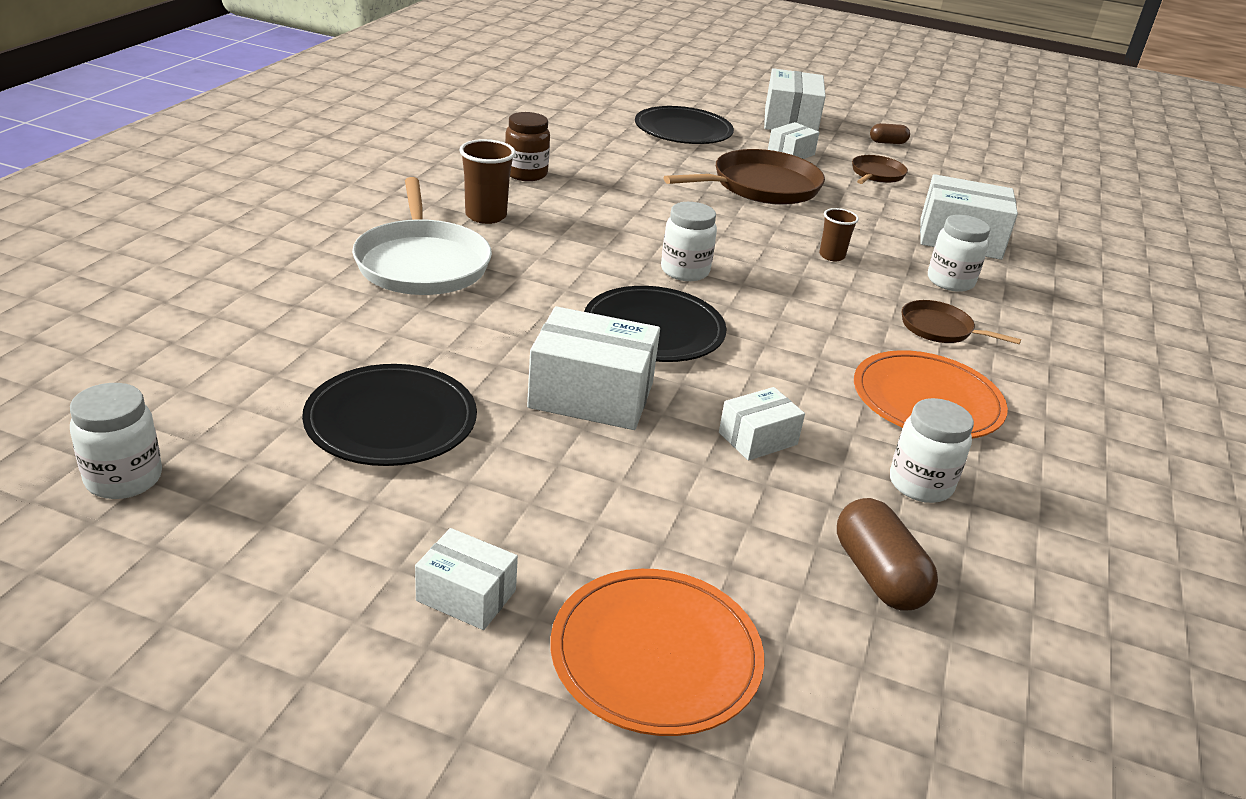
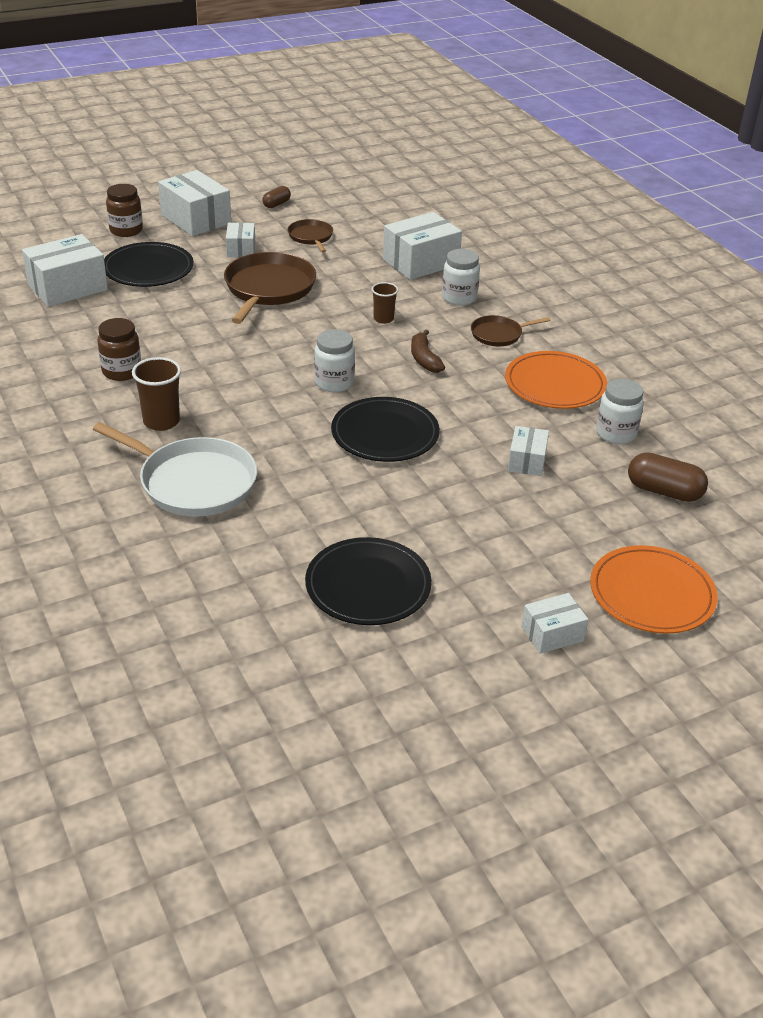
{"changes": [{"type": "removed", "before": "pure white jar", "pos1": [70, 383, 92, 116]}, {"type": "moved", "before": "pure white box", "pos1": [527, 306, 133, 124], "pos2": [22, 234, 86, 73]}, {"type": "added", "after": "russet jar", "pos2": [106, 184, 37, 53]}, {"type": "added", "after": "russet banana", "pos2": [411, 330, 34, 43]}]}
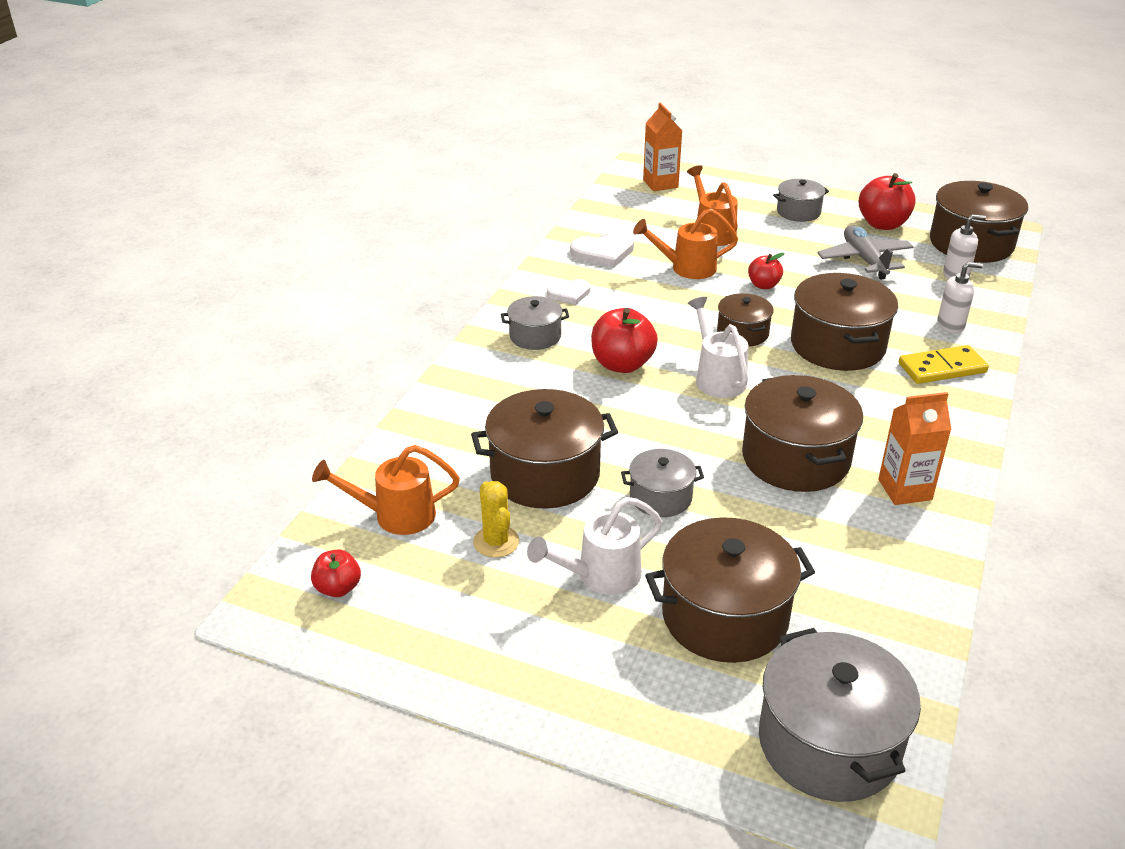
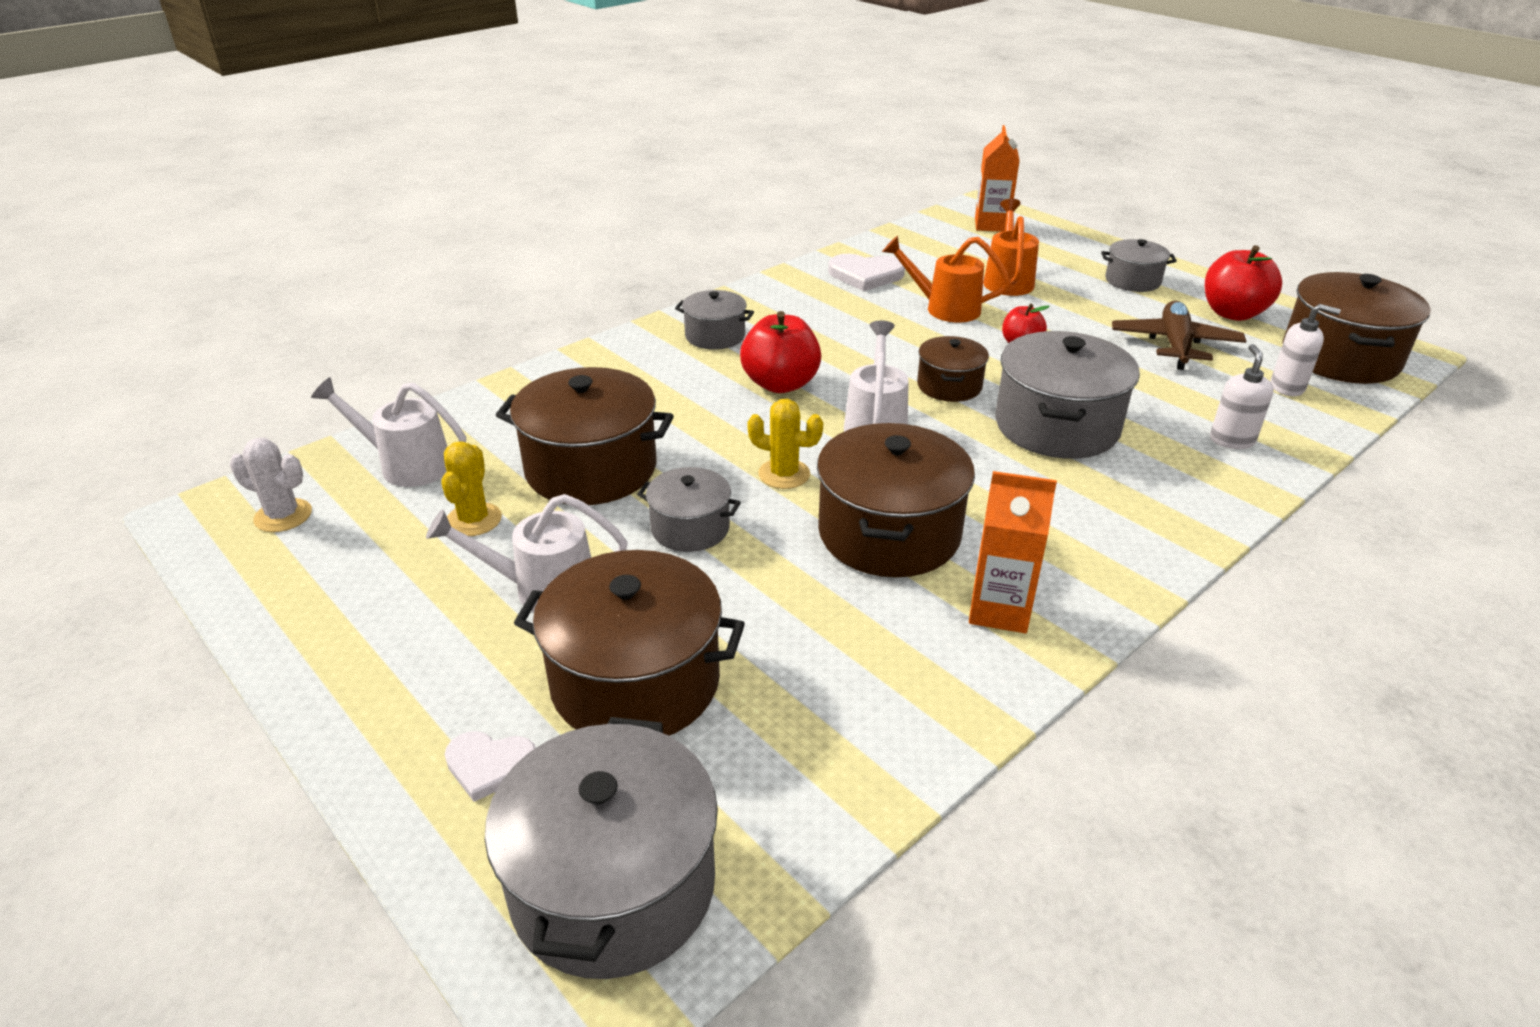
{"changes": [{"type": "replaced", "before": "red toy apple", "after": "pure white saguaro cactus", "pos1": [311, 549, 50, 48], "pos2": [230, 438, 82, 94]}, {"type": "recoloured", "before": "orange-coloured watering can", "after": "pure white watering can", "pos1": [312, 445, 148, 90], "pos2": [311, 377, 155, 110]}, {"type": "moved", "before": "pure white heart", "pos1": [547, 279, 44, 25], "pos2": [445, 731, 91, 71]}, {"type": "recoloured", "before": "russet cooking pot", "after": "ash-grey cooking pot", "pos1": [791, 273, 107, 98], "pos2": [995, 331, 145, 128]}, {"type": "recoloured", "before": "ash-grey aeroplane", "after": "russet aeroplane", "pos1": [817, 225, 96, 55], "pos2": [1112, 301, 134, 69]}, {"type": "removed", "before": "golden domino", "pos1": [899, 345, 90, 39]}, {"type": "turned", "before": "pure white soap dispenser", "pos1": [937, 262, 46, 72], "pos2": [1210, 344, 64, 105], "turn": -105}, {"type": "added", "after": "golden saguaro cactus", "pos2": [747, 399, 76, 90]}]}
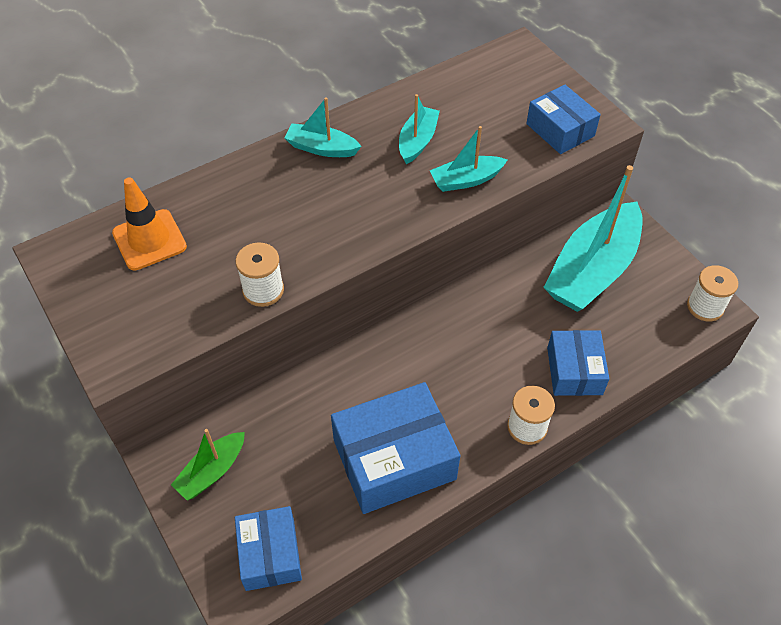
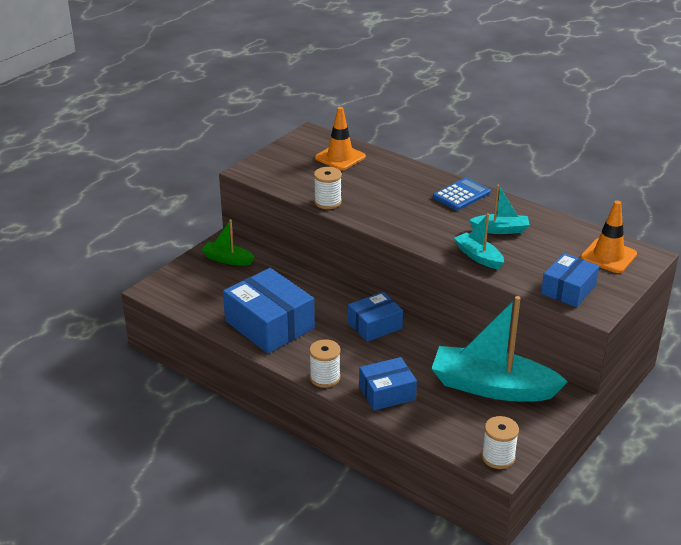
{"changes": [{"type": "moved", "before": "blue box", "pos1": [235, 506, 67, 85], "pos2": [348, 292, 55, 50]}, {"type": "replaced", "before": "turquoise boat", "after": "blue pocket calculator", "pos1": [284, 97, 77, 60], "pos2": [433, 178, 58, 32]}, {"type": "added", "after": "orange-coloured safety cone", "pos2": [580, 201, 57, 72]}]}
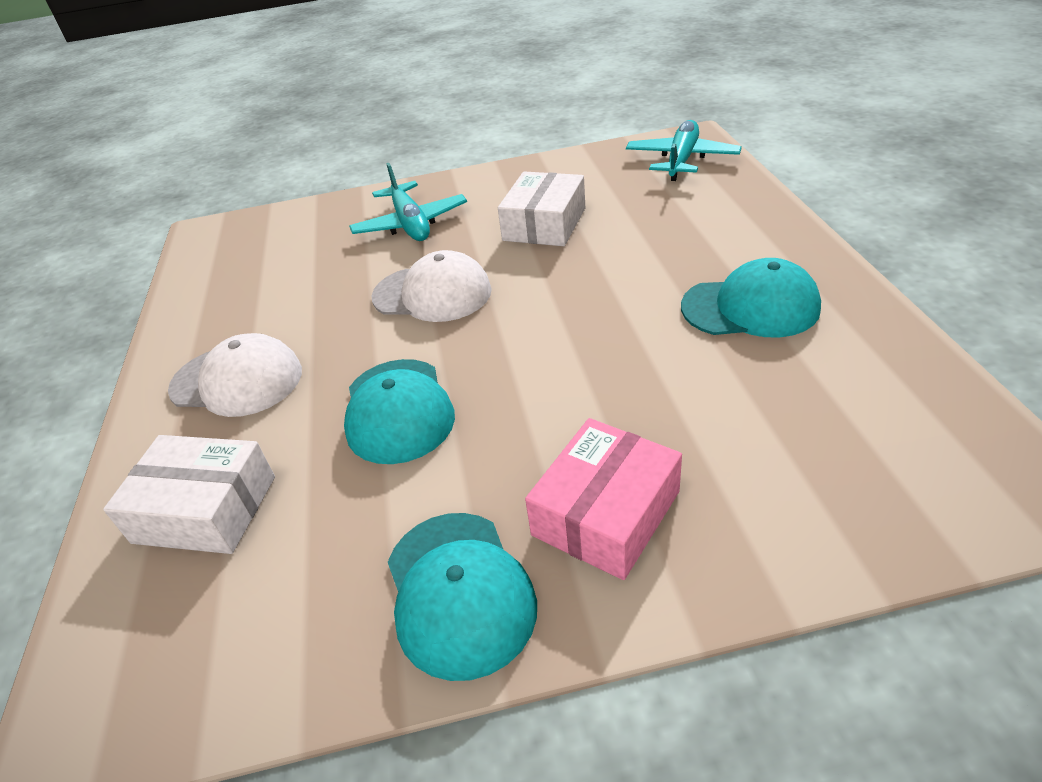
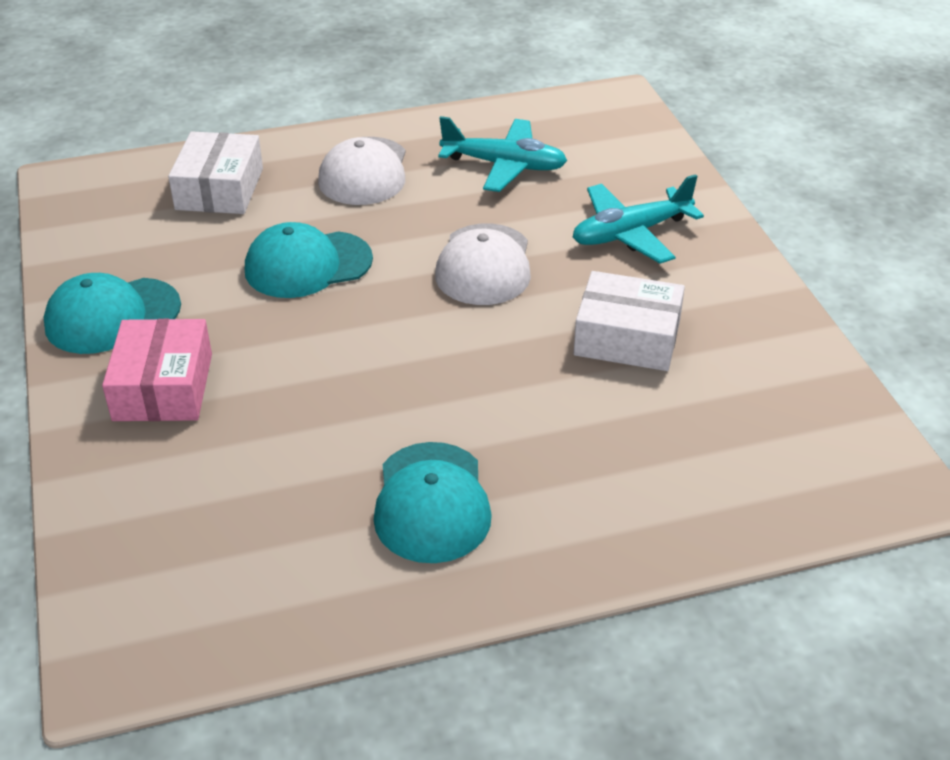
{"changes": [{"type": "turned", "before": "rosy box", "pos1": [525, 418, 157, 162], "pos2": [102, 319, 110, 102], "turn": 60}, {"type": "moved", "before": "turquoise aeroplane", "pos1": [626, 120, 116, 61], "pos2": [438, 116, 129, 76]}]}
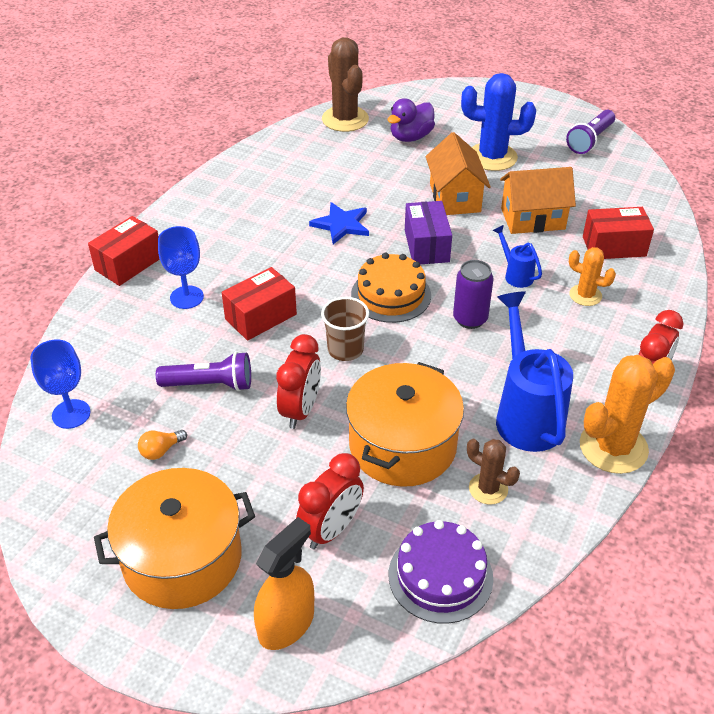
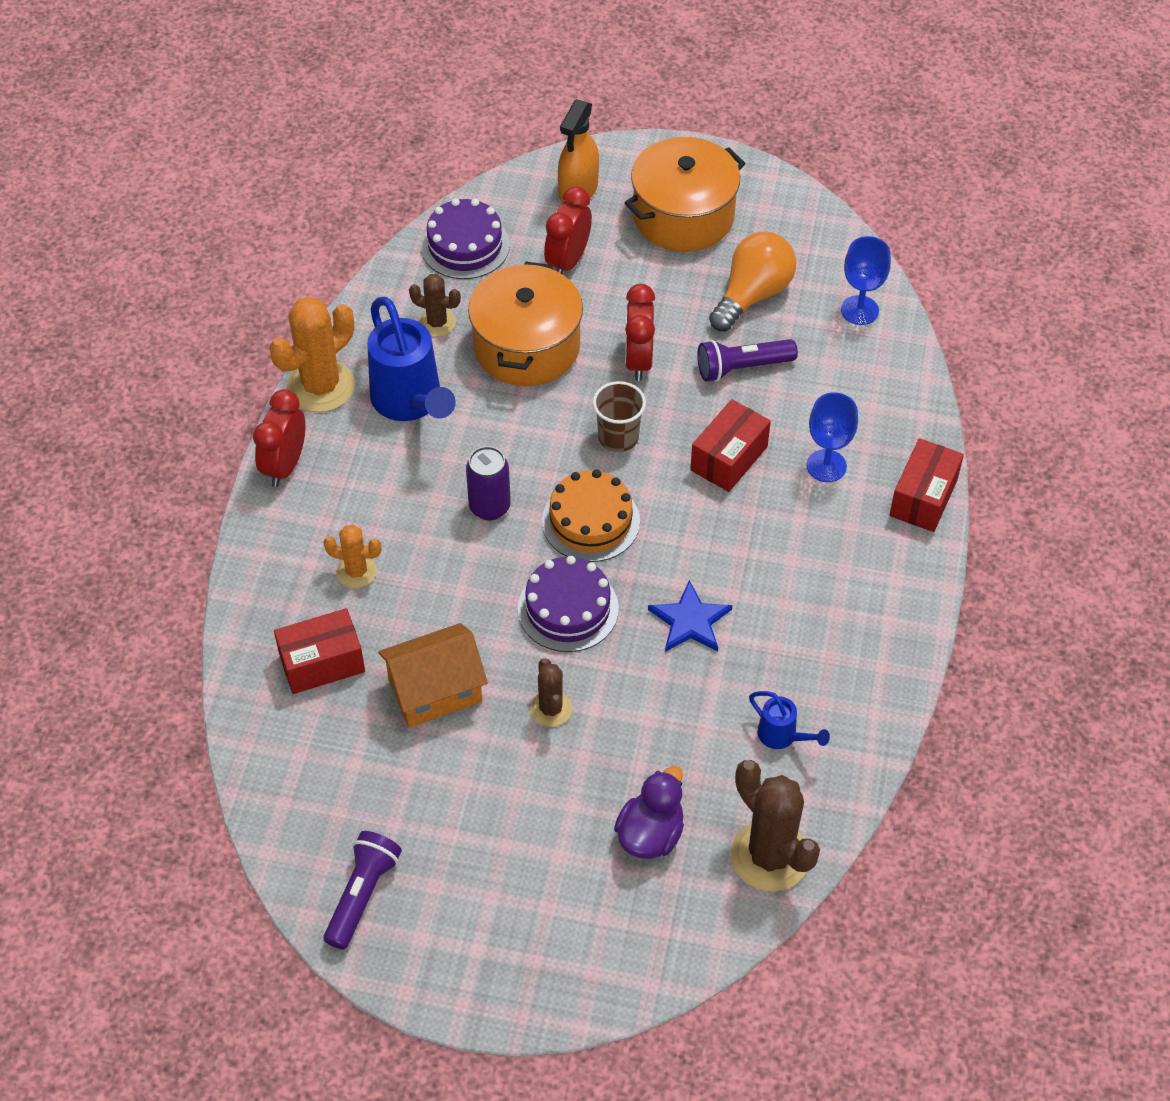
{"changes": [{"type": "resized", "before": "orange-coloured lightbulb", "pos1": [138, 430, 49, 30], "pos2": [709, 231, 87, 100], "scale": 2.28}, {"type": "replaced", "before": "royal purple box", "after": "royal purple layer cake", "pos1": [405, 201, 47, 63], "pos2": [518, 556, 101, 96]}, {"type": "replaced", "before": "orange-coloured house", "after": "russet saguaro cactus", "pos1": [425, 132, 66, 83], "pos2": [530, 658, 42, 69]}, {"type": "removed", "before": "blue saguaro cactus", "pos1": [461, 73, 75, 98]}, {"type": "moved", "before": "blue watering can", "pos1": [493, 225, 49, 63], "pos2": [749, 691, 81, 58]}]}
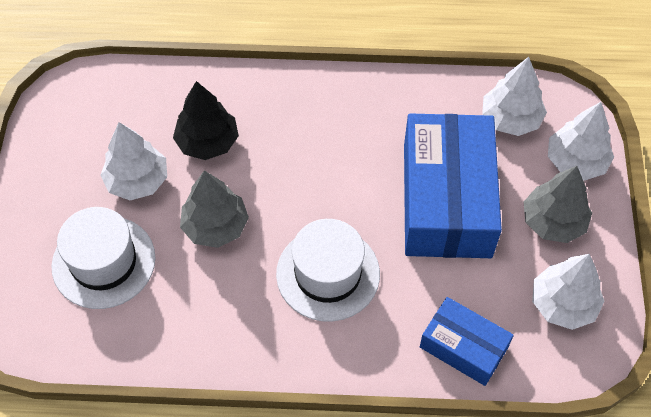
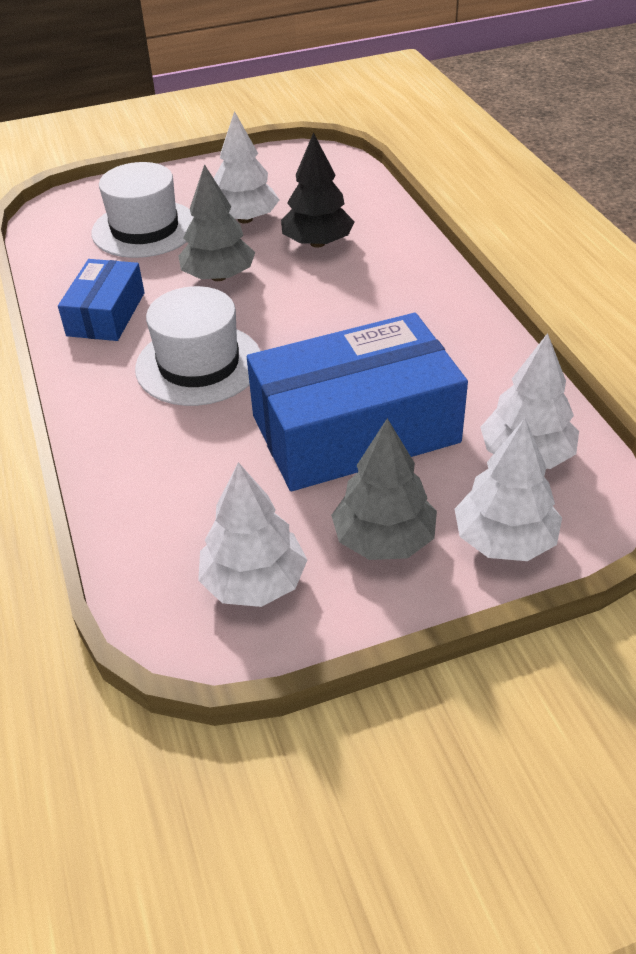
{"changes": [{"type": "moved", "before": "blue box", "pos1": [420, 297, 94, 89], "pos2": [58, 259, 87, 82]}]}
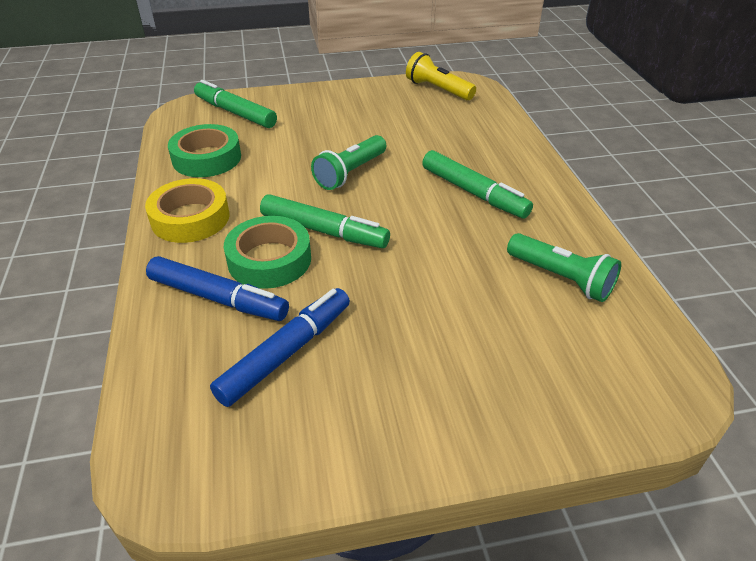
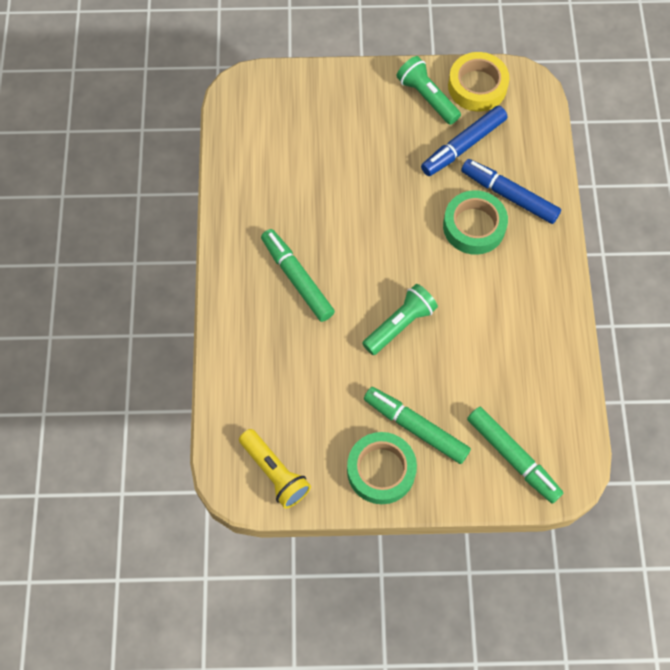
{"changes": [{"type": "moved", "before": "golden roll of tape", "pos1": [145, 178, 84, 65], "pos2": [448, 52, 62, 60]}, {"type": "moved", "before": "emerald roll of tape", "pos1": [168, 124, 73, 53], "pos2": [347, 432, 70, 72]}, {"type": "moved", "before": "emerald marker pen", "pos1": [260, 194, 130, 54], "pos2": [364, 387, 107, 77]}, {"type": "moved", "before": "emerald torch", "pos1": [507, 233, 114, 69], "pos2": [396, 56, 65, 69]}]}
